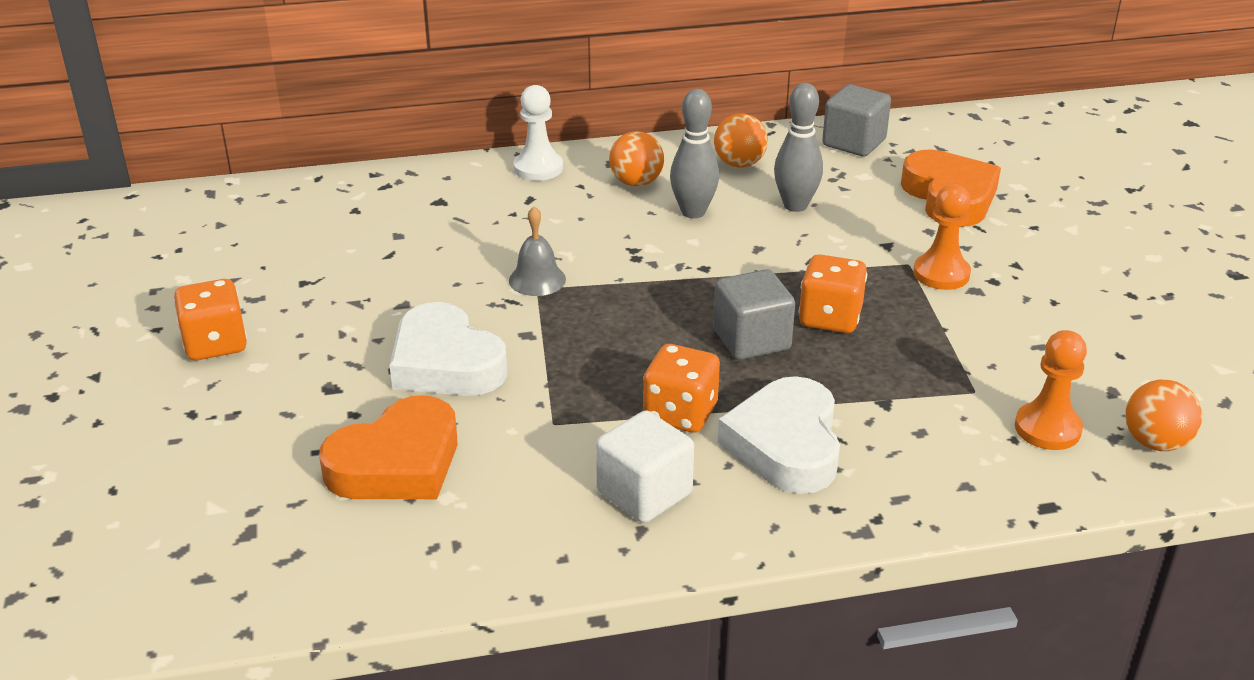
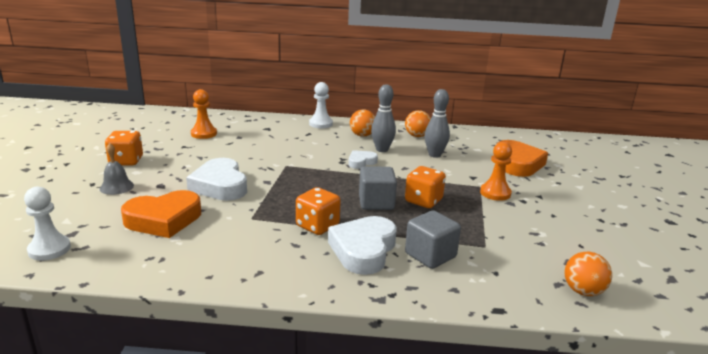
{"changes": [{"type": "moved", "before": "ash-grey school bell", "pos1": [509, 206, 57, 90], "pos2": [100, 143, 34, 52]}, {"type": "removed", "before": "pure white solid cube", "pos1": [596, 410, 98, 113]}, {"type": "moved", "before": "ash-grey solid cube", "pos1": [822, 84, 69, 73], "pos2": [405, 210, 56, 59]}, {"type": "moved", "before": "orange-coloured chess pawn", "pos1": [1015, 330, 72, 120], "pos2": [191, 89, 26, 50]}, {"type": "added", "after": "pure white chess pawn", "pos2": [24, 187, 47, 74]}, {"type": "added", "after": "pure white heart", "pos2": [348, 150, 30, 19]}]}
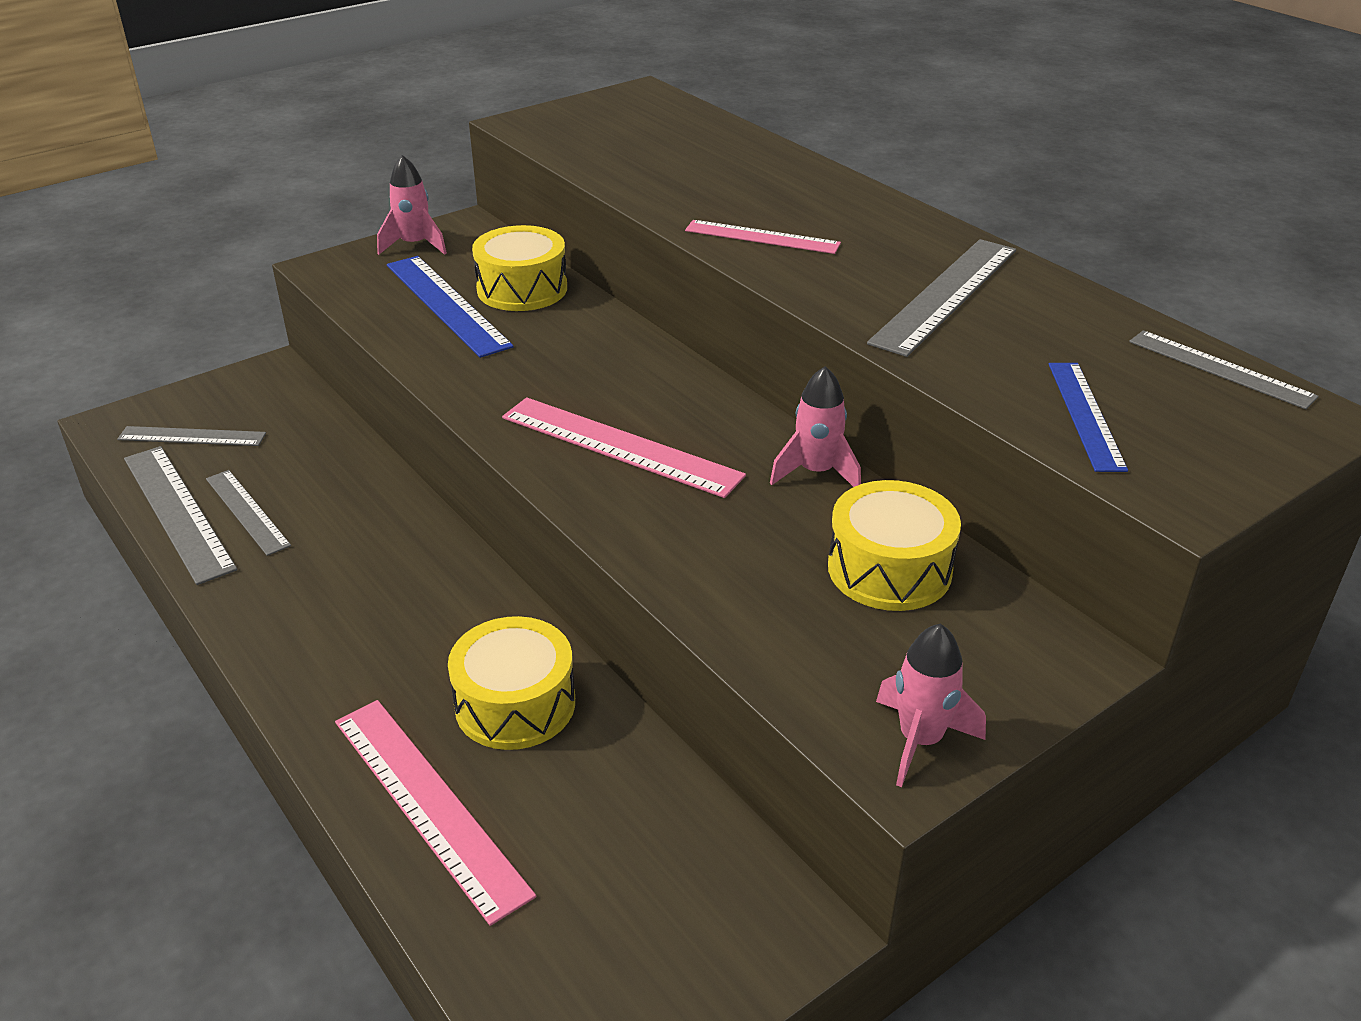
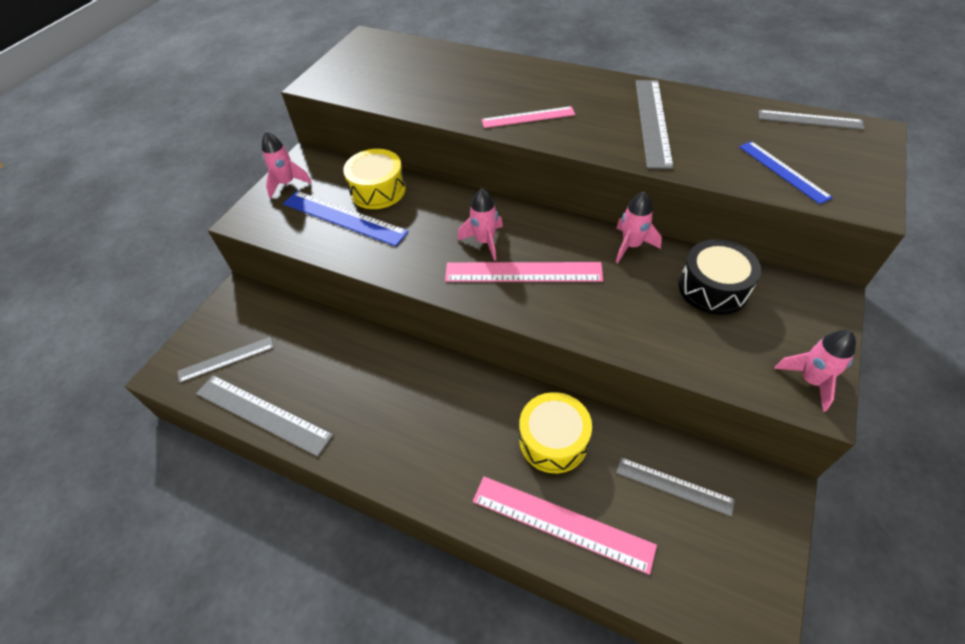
{"changes": [{"type": "moved", "before": "ash-grey ruler", "pos1": [206, 470, 85, 86], "pos2": [616, 457, 119, 59]}, {"type": "recoloured", "before": "golden toy drum", "after": "black toy drum", "pos1": [828, 480, 133, 131], "pos2": [679, 239, 82, 76]}, {"type": "added", "after": "rosy spaceship", "pos2": [458, 188, 45, 73]}]}
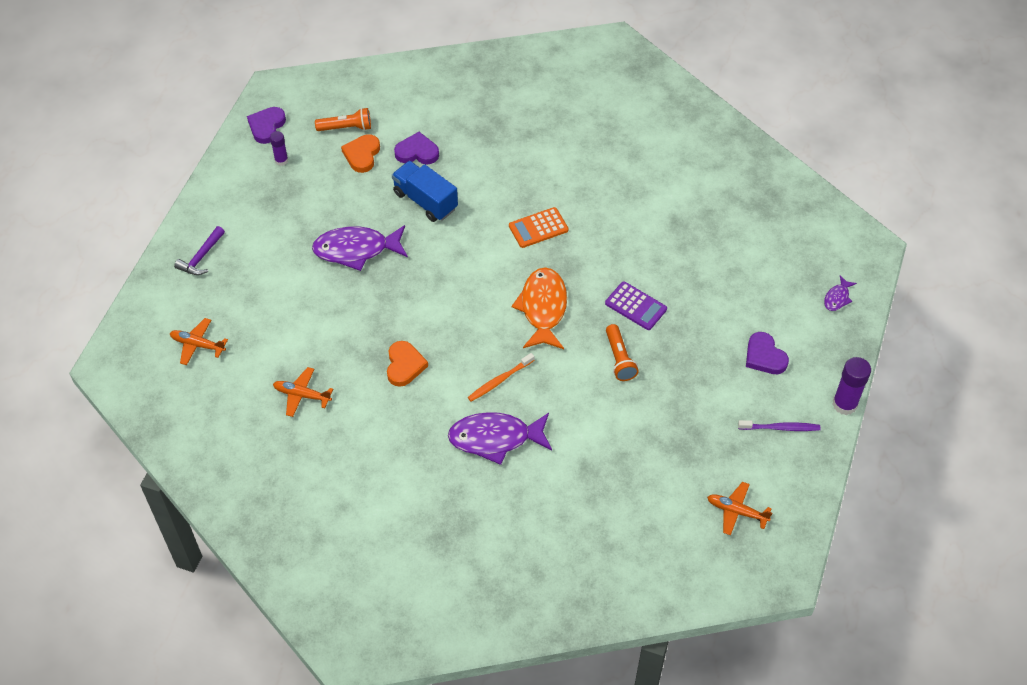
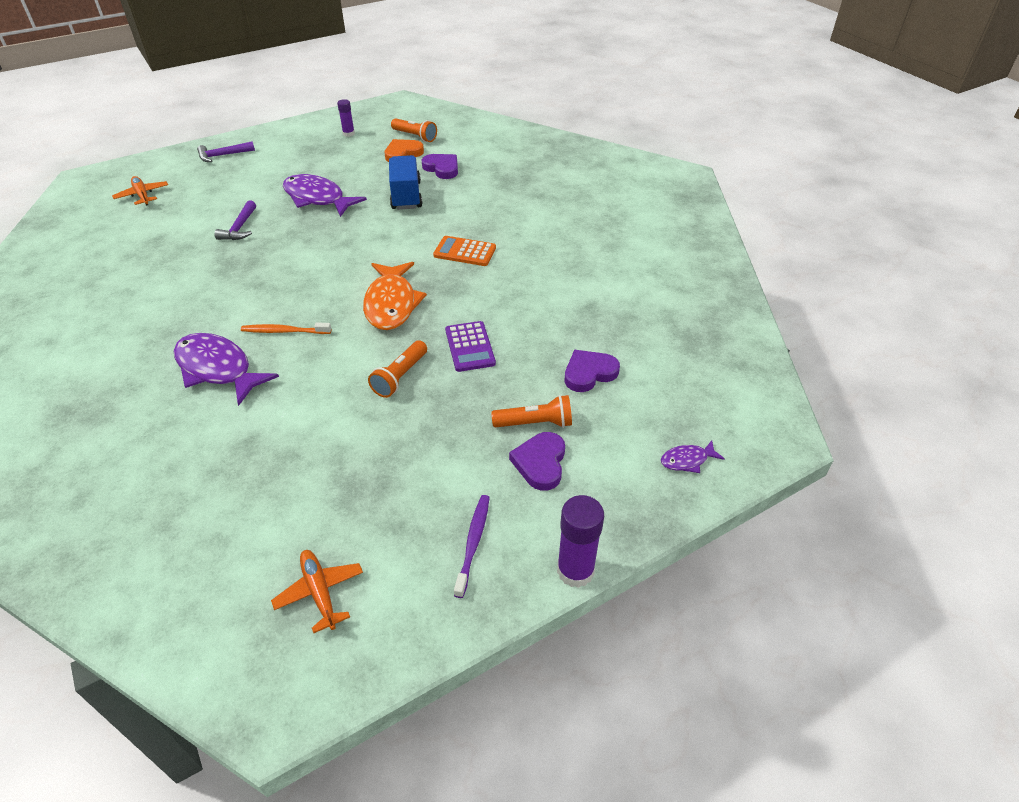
{"changes": [{"type": "moved", "before": "royal purple heart", "pos1": [247, 107, 39, 37], "pos2": [565, 350, 55, 42]}, {"type": "removed", "before": "orange-coloured aeroplane", "pos1": [273, 367, 60, 50]}, {"type": "removed", "before": "orange-coloured heart", "pos1": [387, 341, 41, 46]}, {"type": "turned", "before": "orange-coloured toy fish", "pos1": [511, 267, 56, 82], "pos2": [363, 262, 64, 68], "turn": 135}, {"type": "turned", "before": "royal purple toothbrush", "pos1": [738, 420, 83, 11], "pos2": [454, 495, 36, 103], "turn": -120}, {"type": "added", "after": "royal purple claw hammer", "pos2": [214, 200, 42, 40]}, {"type": "added", "after": "orange-coloured torch", "pos2": [491, 395, 81, 33]}]}
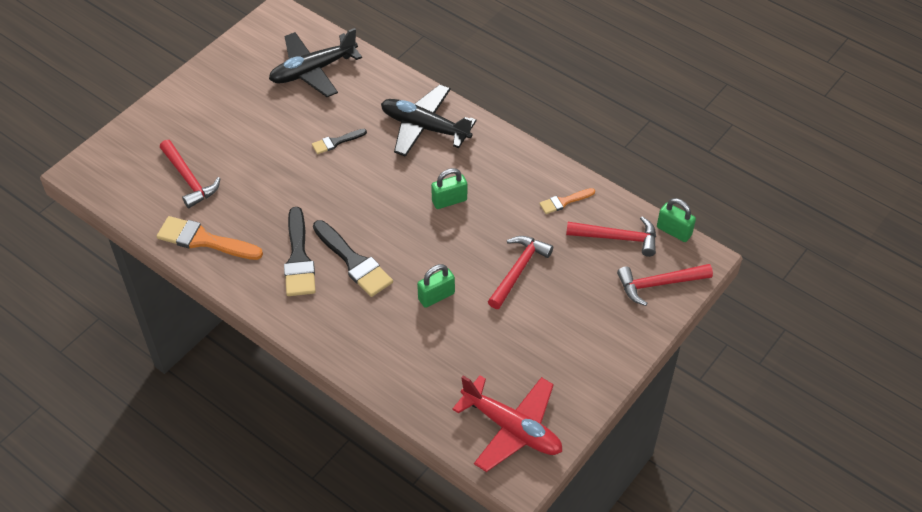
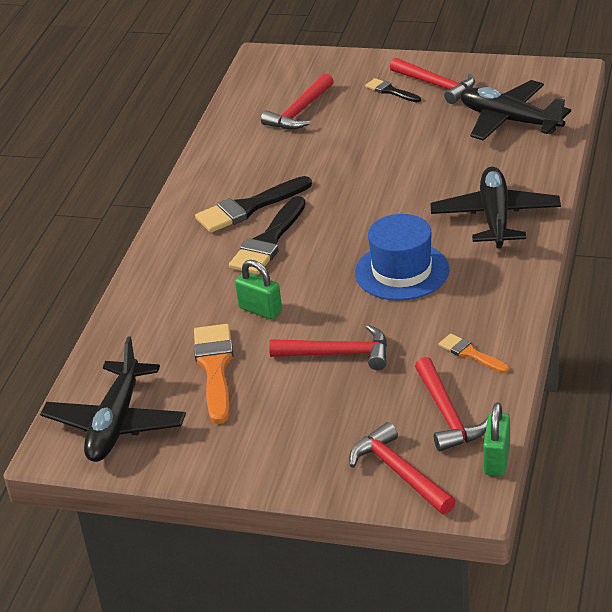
{"changes": [{"type": "moved", "before": "orange-coloured brush", "pos1": [157, 216, 106, 44], "pos2": [194, 324, 40, 100]}, {"type": "moved", "before": "black brush", "pos1": [312, 129, 55, 25], "pos2": [365, 78, 56, 24]}, {"type": "replaced", "before": "emerald padlock", "after": "blue tall hat", "pos1": [431, 168, 36, 41], "pos2": [355, 214, 94, 87]}, {"type": "recoloured", "before": "red aeroplane", "after": "black aeroplane", "pos1": [452, 375, 110, 97], "pos2": [40, 336, 146, 126]}, {"type": "added", "after": "red claw hammer", "pos2": [390, 58, 85, 46]}]}
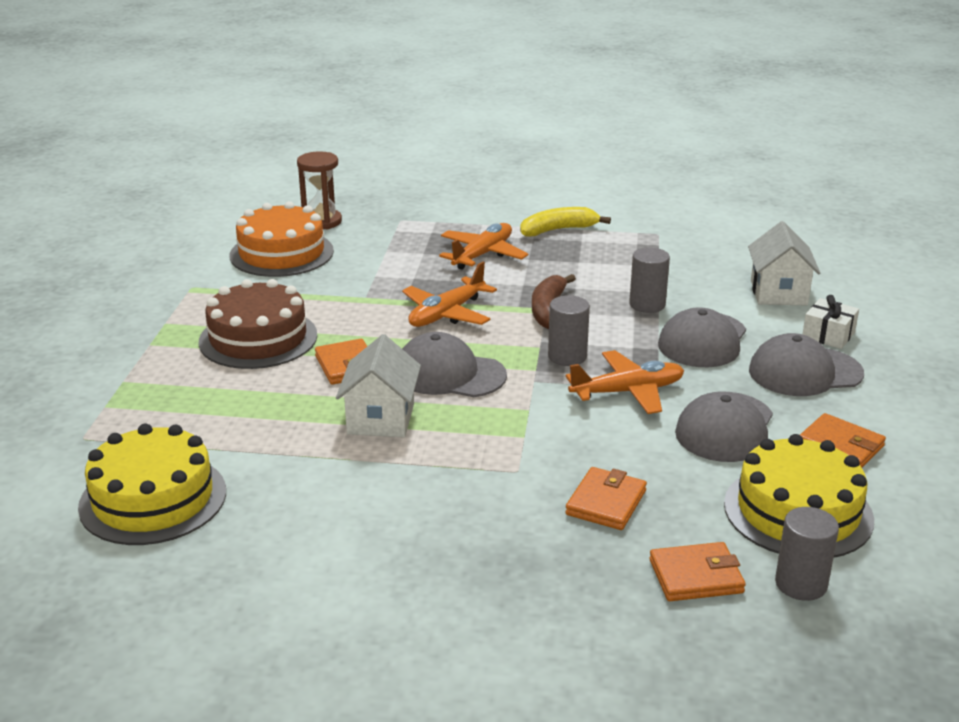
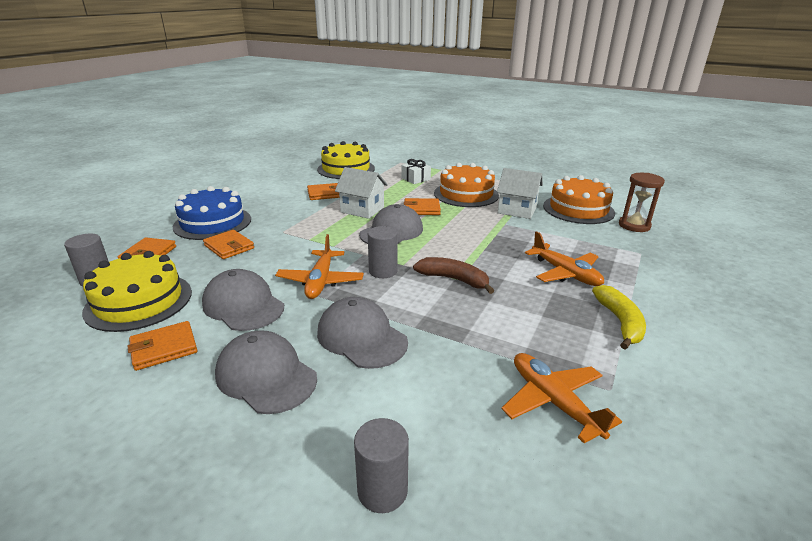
{"changes": [{"type": "recoloured", "before": "russet layer cake", "after": "orange-coloured layer cake", "pos1": [199, 279, 118, 90], "pos2": [434, 163, 65, 44]}, {"type": "moved", "before": "orange-coloured aeroplane", "pos1": [402, 262, 95, 65], "pos2": [502, 353, 120, 90]}, {"type": "moved", "before": "ash-grey cylinder", "pos1": [629, 247, 41, 66], "pos2": [354, 418, 55, 95]}, {"type": "moved", "before": "pure white house", "pos1": [748, 221, 72, 84], "pos2": [497, 168, 46, 51]}, {"type": "turned", "before": "ash-grey peaked cap", "pos1": [749, 333, 115, 63], "pos2": [215, 330, 102, 84], "turn": -60}, {"type": "moved", "before": "pure white wrapped gift", "pos1": [803, 295, 56, 54], "pos2": [402, 159, 29, 25]}, {"type": "added", "after": "blue layer cake", "pos2": [173, 186, 78, 54]}, {"type": "added", "after": "orange-coloured wallet", "pos2": [307, 183, 33, 17]}]}
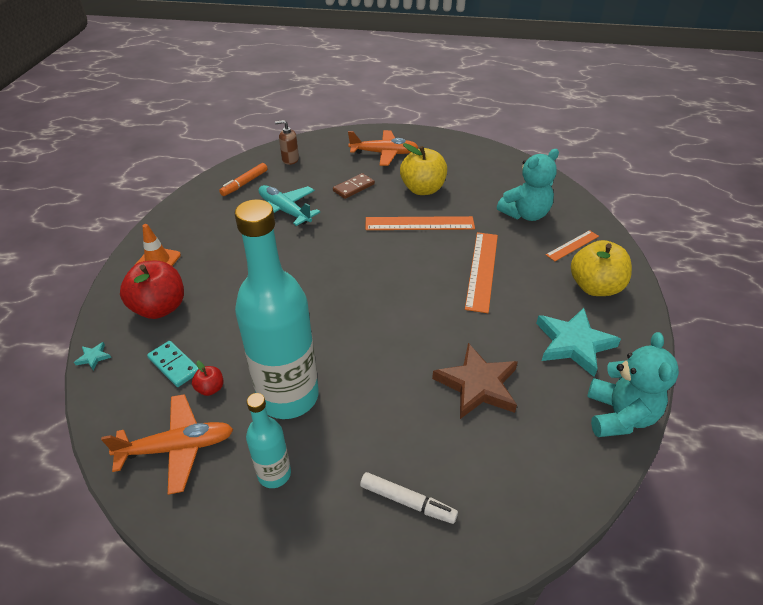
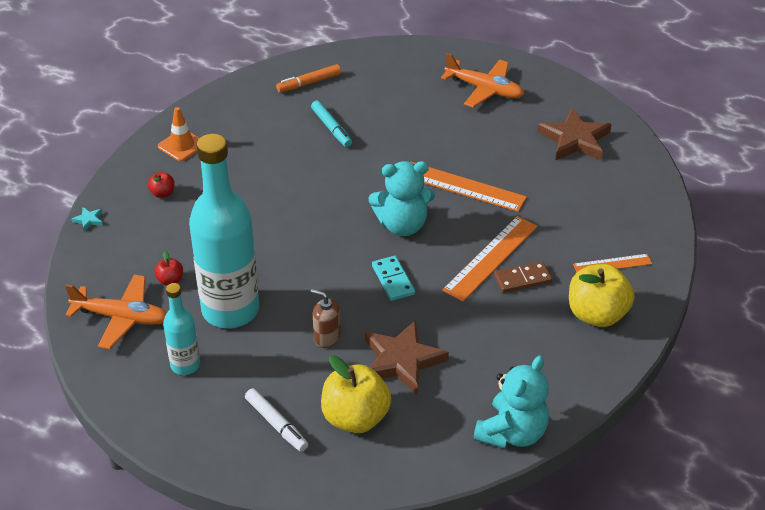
{"changes": [{"type": "resized", "before": "red toy apple", "pos1": [120, 261, 64, 58], "pos2": [148, 172, 27, 26], "scale": 0.45}, {"type": "moved", "before": "turquoise domino", "pos1": [147, 341, 52, 46], "pos2": [372, 256, 43, 45]}, {"type": "replaced", "before": "turquoise aeroplane", "after": "turquoise marker pen", "pos1": [258, 185, 62, 41], "pos2": [311, 101, 41, 46]}, {"type": "moved", "before": "russet soap dispenser", "pos1": [275, 120, 24, 45], "pos2": [311, 289, 30, 59]}, {"type": "moved", "before": "russet domino", "pos1": [333, 173, 42, 26], "pos2": [494, 261, 58, 32]}, {"type": "moved", "before": "golden toy apple", "pos1": [400, 143, 47, 52], "pos2": [321, 355, 70, 78]}, {"type": "moved", "before": "turquoise stuffed bear", "pos1": [497, 149, 62, 72], "pos2": [369, 161, 66, 75]}, {"type": "removed", "before": "turquoise star", "pos1": [536, 308, 85, 69]}, {"type": "added", "after": "russet star", "pos2": [537, 108, 75, 52]}]}
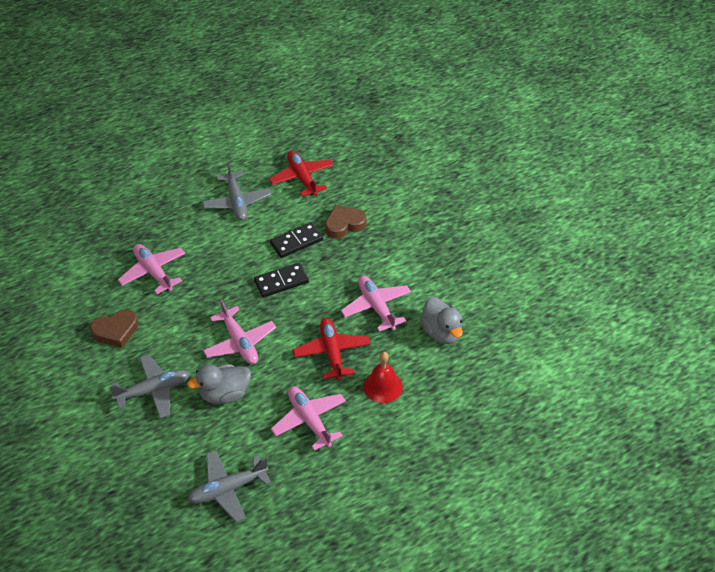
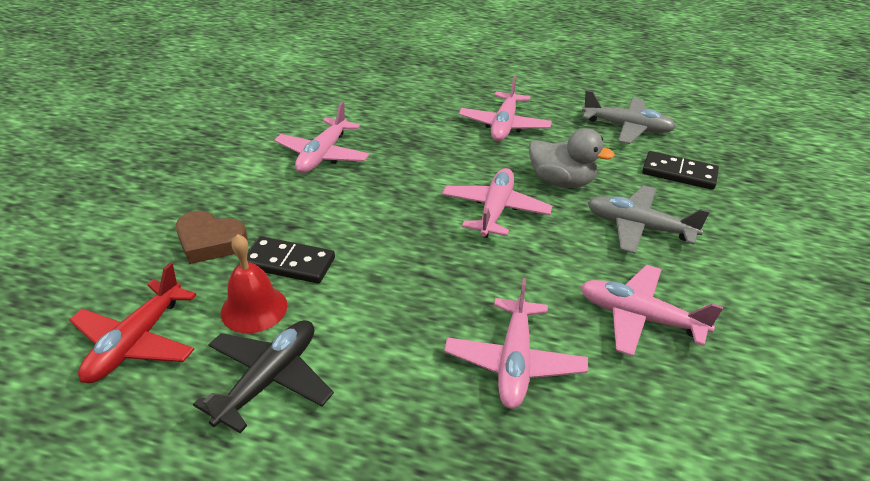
{"changes": [{"type": "replaced", "before": "russet heart", "after": "rosy aeroplane", "pos1": [90, 309, 48, 39], "pos2": [580, 265, 143, 91]}, {"type": "recoloured", "before": "ash-grey aeroplane", "after": "black aeroplane", "pos1": [202, 162, 69, 59], "pos2": [193, 320, 141, 113]}, {"type": "moved", "before": "black domino", "pos1": [254, 263, 55, 34], "pos2": [642, 151, 77, 39]}, {"type": "removed", "before": "red aeroplane", "pos1": [293, 318, 77, 62]}, {"type": "moved", "before": "red school bell", "pos1": [363, 352, 40, 51], "pos2": [221, 234, 66, 99]}, {"type": "removed", "before": "ash-grey toy duck", "pos1": [420, 297, 43, 47]}]}
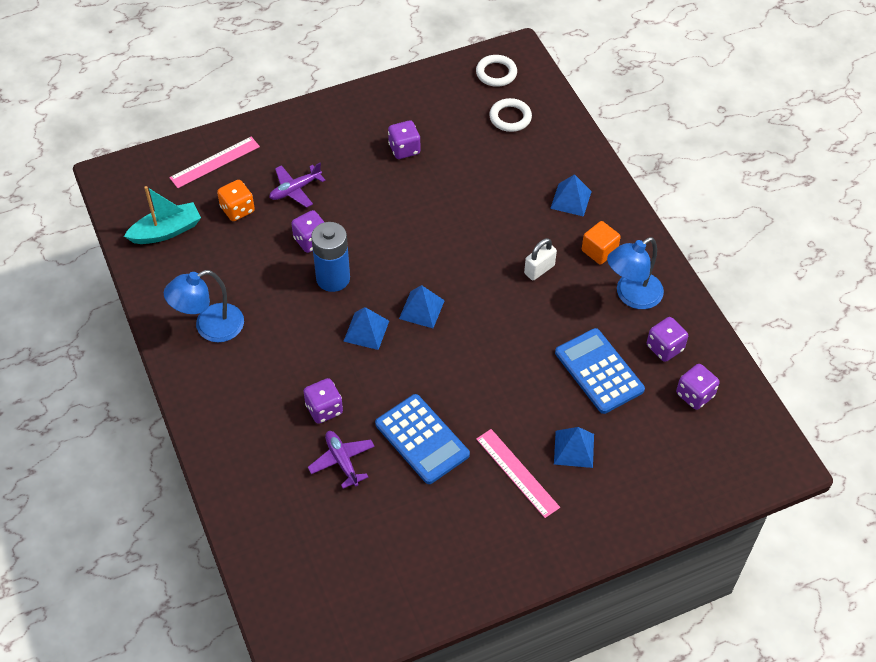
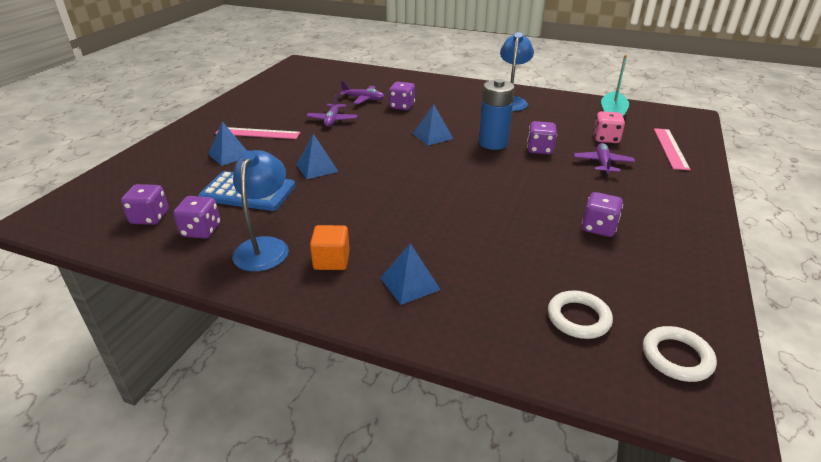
{"changes": [{"type": "recoloured", "before": "orange-coloured die", "after": "rosy die", "pos1": [217, 180, 38, 41], "pos2": [593, 111, 32, 32]}, {"type": "replaced", "before": "blue pocket calculator", "after": "royal purple aeroplane", "pos1": [375, 394, 95, 90], "pos2": [307, 94, 51, 33]}, {"type": "moved", "before": "blue solid pyramid", "pos1": [399, 285, 46, 43], "pos2": [296, 134, 43, 45]}, {"type": "removed", "before": "pure white padlock", "pos1": [524, 238, 33, 42]}]}
